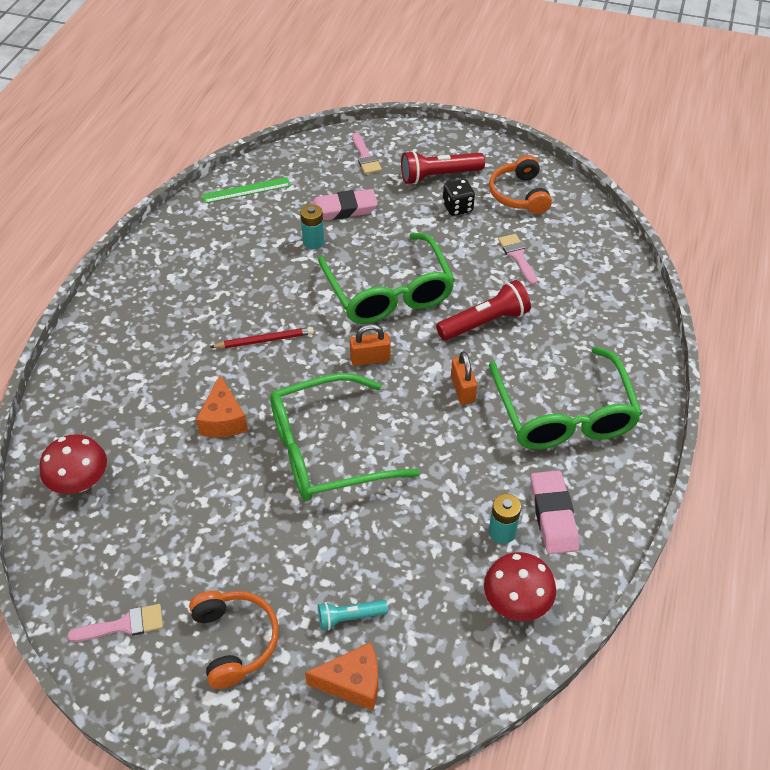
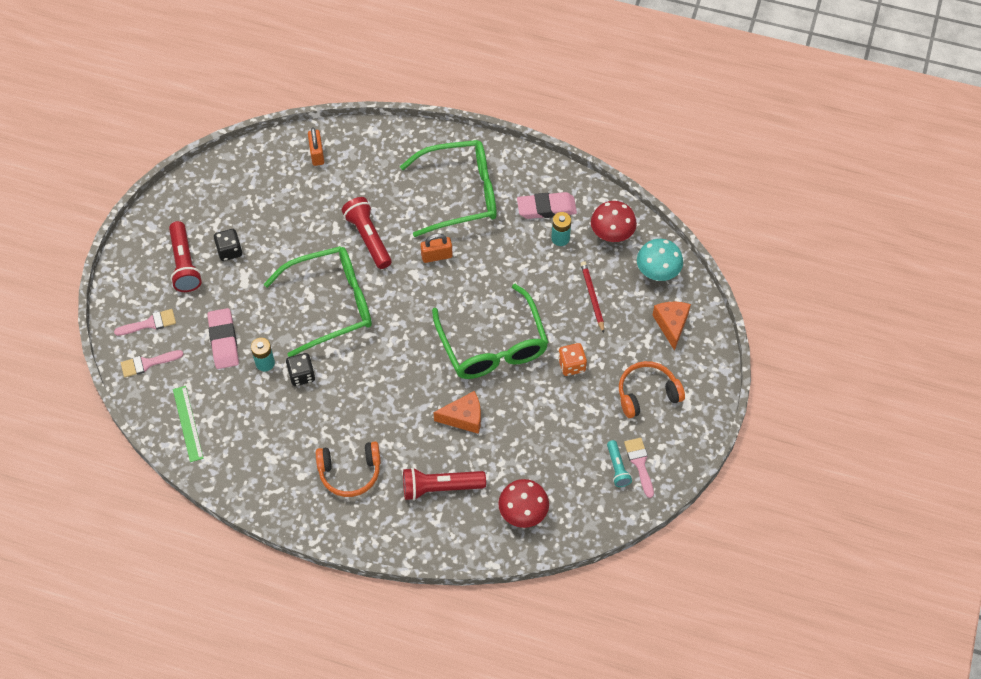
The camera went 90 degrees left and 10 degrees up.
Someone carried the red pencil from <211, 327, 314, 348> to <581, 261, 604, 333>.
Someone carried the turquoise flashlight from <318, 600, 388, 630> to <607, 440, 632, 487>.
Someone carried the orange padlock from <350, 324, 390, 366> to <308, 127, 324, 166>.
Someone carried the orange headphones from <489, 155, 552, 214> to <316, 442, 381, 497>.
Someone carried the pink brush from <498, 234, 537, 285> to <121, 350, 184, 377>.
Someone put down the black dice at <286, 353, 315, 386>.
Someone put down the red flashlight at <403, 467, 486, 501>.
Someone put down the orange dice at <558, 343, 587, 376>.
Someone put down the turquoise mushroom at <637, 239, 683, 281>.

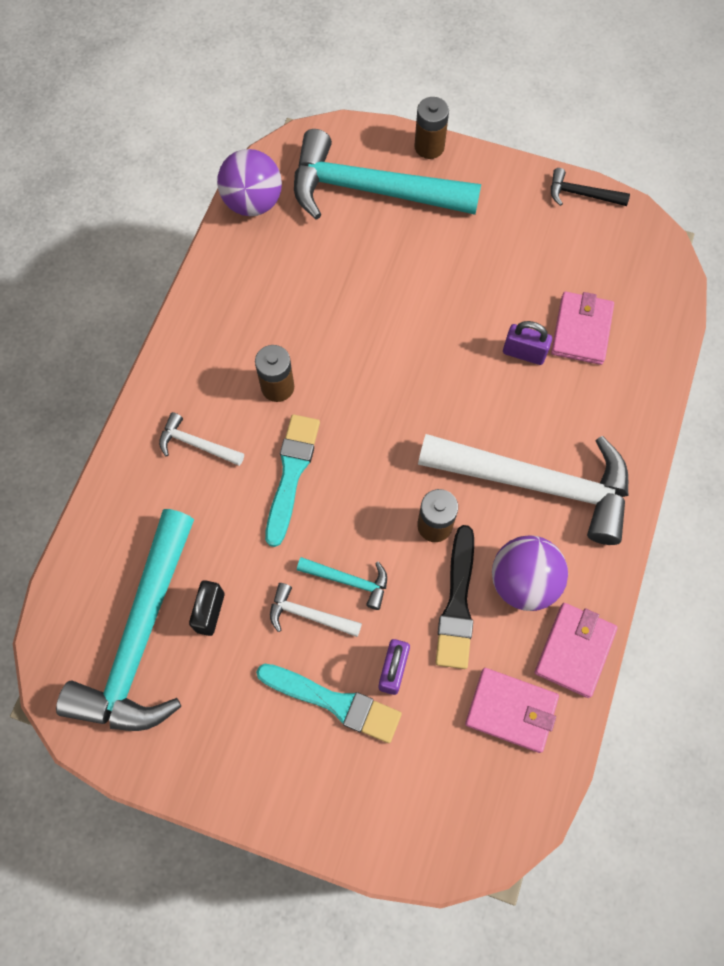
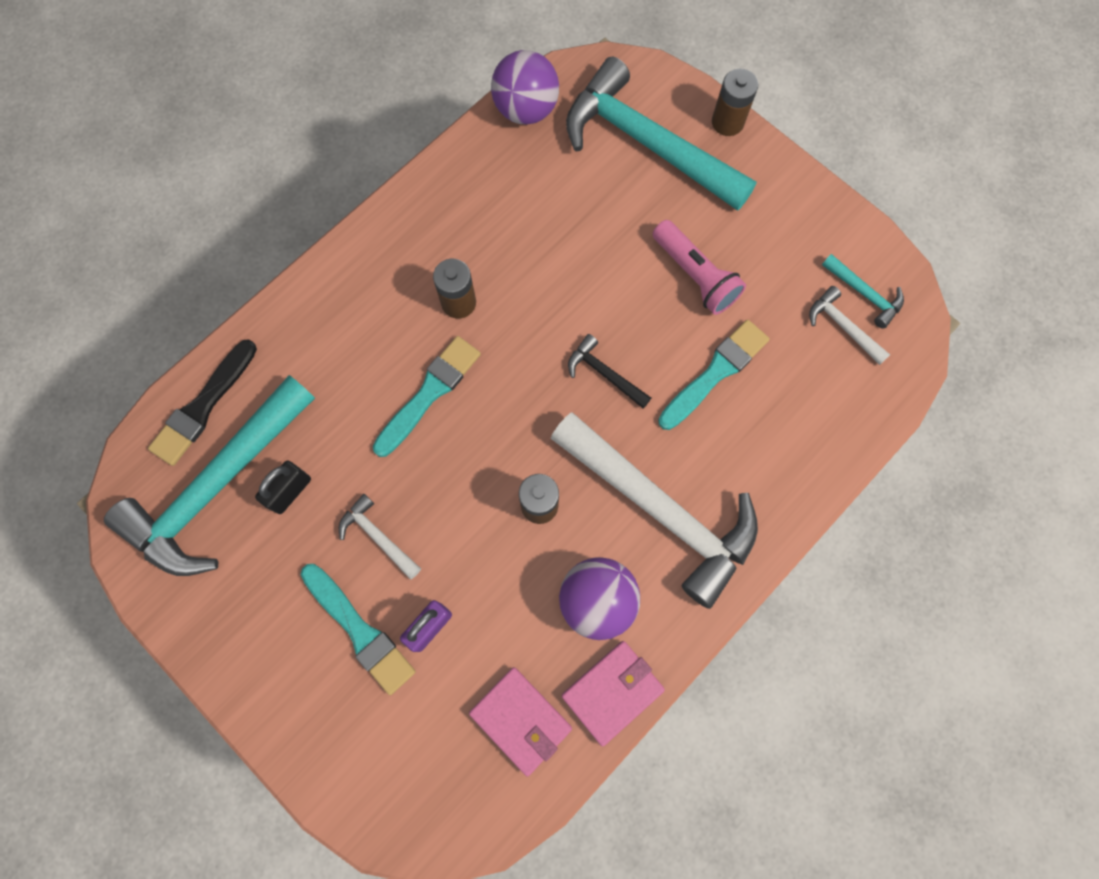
The camera went 25 degrees right and 5 degrees up.
Someone carried the white hammer from <159, 412, 244, 466> to <809, 286, 890, 365>.
Someone carried the turquoise hammer from <297, 557, 387, 610> to <822, 254, 904, 329>.
Someone carried the black brush from <435, 525, 474, 669> to <148, 339, 257, 466>.
Someone swapped the purple padlock at <503, 321, 552, 365> for the turquoise brush at <658, 320, 770, 430>.
Someone carried the black hammer from <551, 168, 630, 206> to <568, 334, 651, 408>.
Someone took away the pink wallet at <551, 292, 614, 365>.
Someone put down the pink flashlight at <653, 220, 746, 315>.

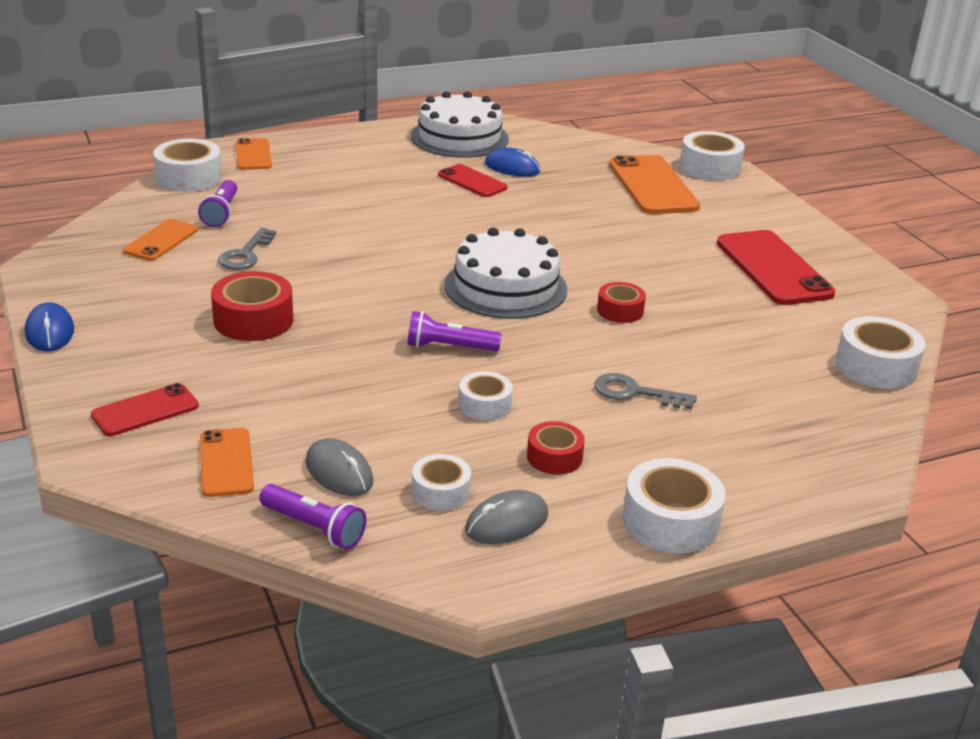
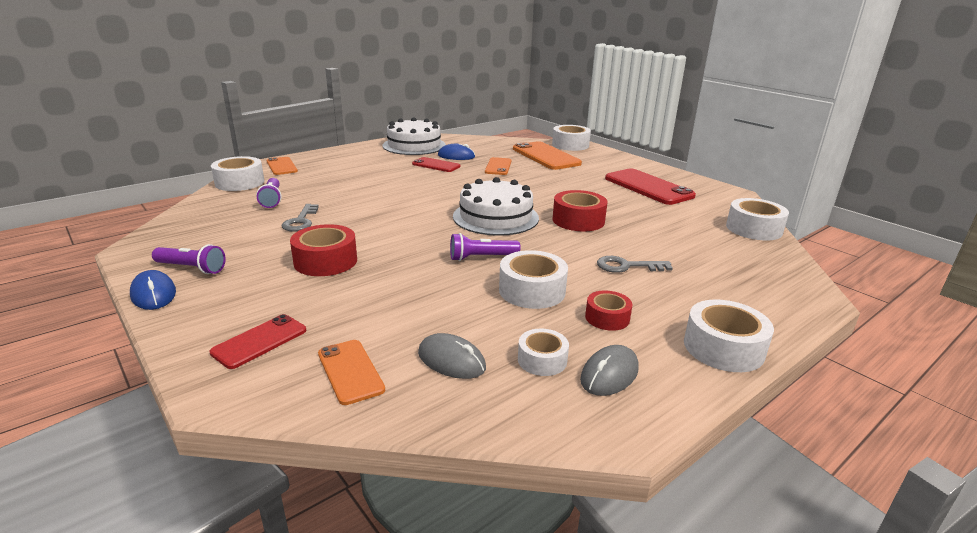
The camera went 15 degrees left and 5 degrees down.
Someone carried the orange phone from <123, 219, 198, 261> to <485, 157, 511, 175>.
Someone carried the purple flashlight from <259, 484, 366, 549> to <152, 244, 226, 274>.
Someone scaled the white tape at <459, 371, 513, 420> by 1.63.
Someone scaled the red tape at <597, 282, 646, 323> by 1.63.

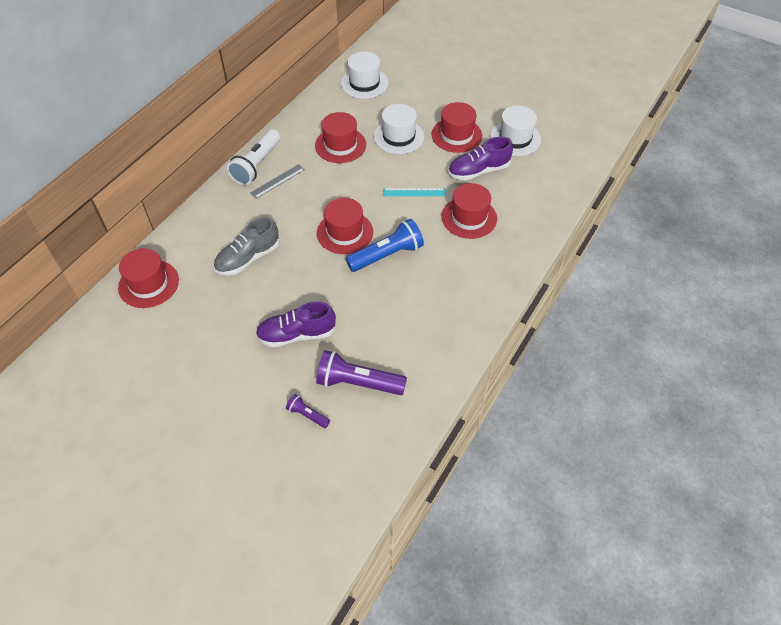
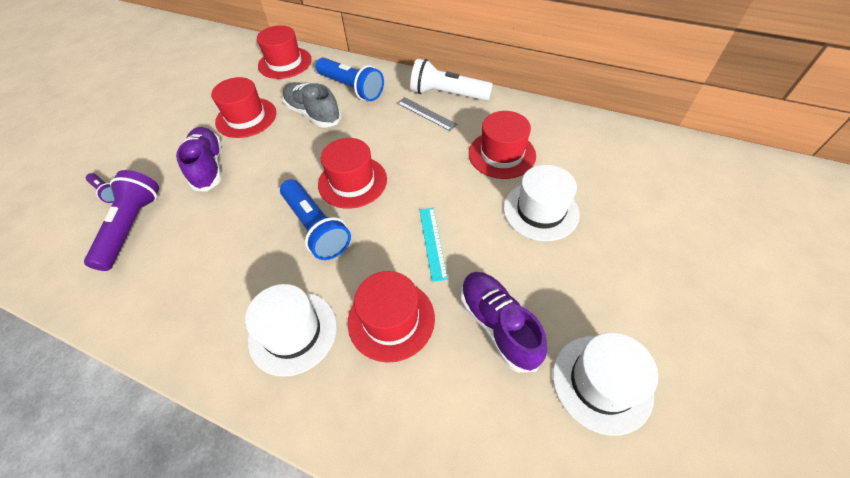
The camera went 85 degrees right and 0 degrees up.
Someone rotated the purple flashlight at <286, 394, 330, 428> by 105 degrees clockwise.
Someone carried the white hat from <341, 51, 388, 99> to <245, 284, 337, 377>.
Someone carried the red hat from <432, 102, 482, 153> to <211, 77, 276, 138>.
Someone put down the blue flashlight at <316, 58, 384, 101>.

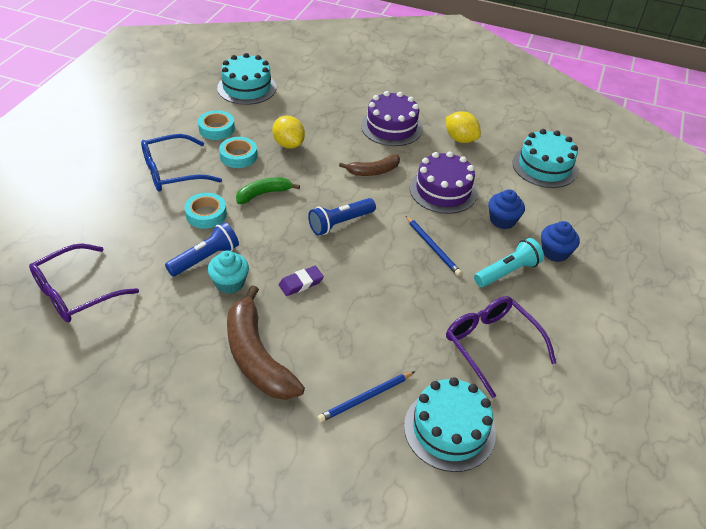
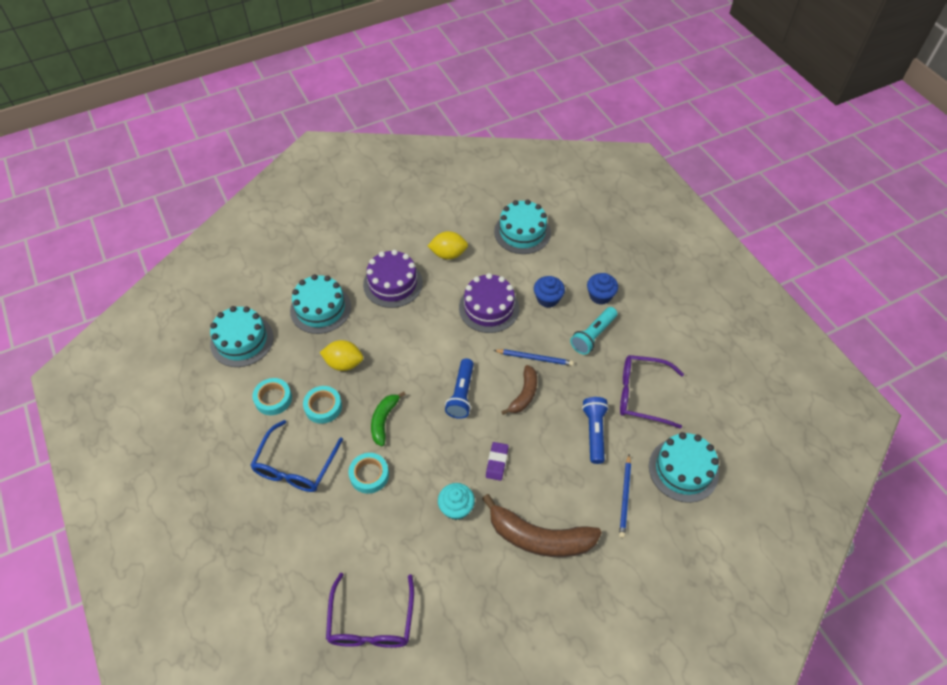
The camera went 45 degrees left and 10 degrees up.
Someone carried the blue flashlight from <165, 222, 239, 276> to <582, 397, 609, 464>.
Someone carried the brown banana from <339, 154, 400, 176> to <501, 365, 537, 415>.
Someone rotated the turquoise flashlight at <474, 238, 544, 287> by 150 degrees counterclockwise.
Someone put down the turquoise cake at <290, 274, 351, 334>.

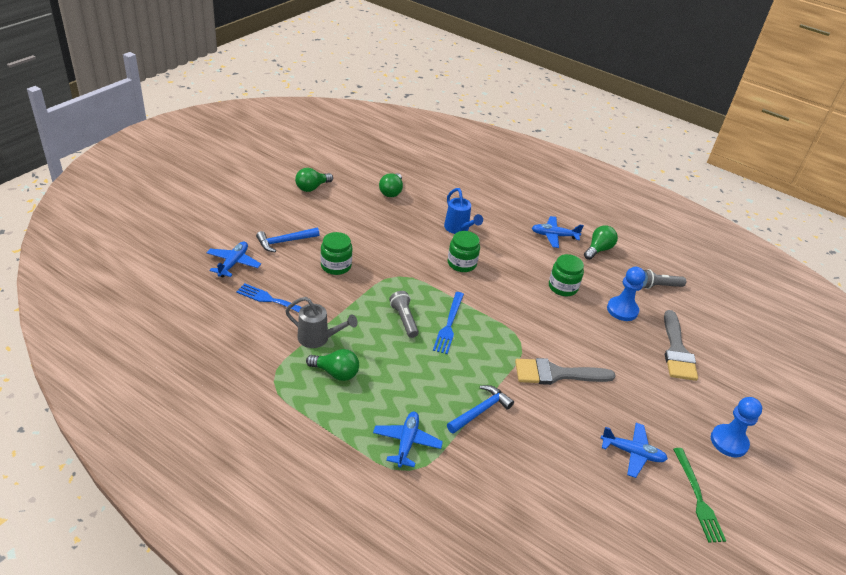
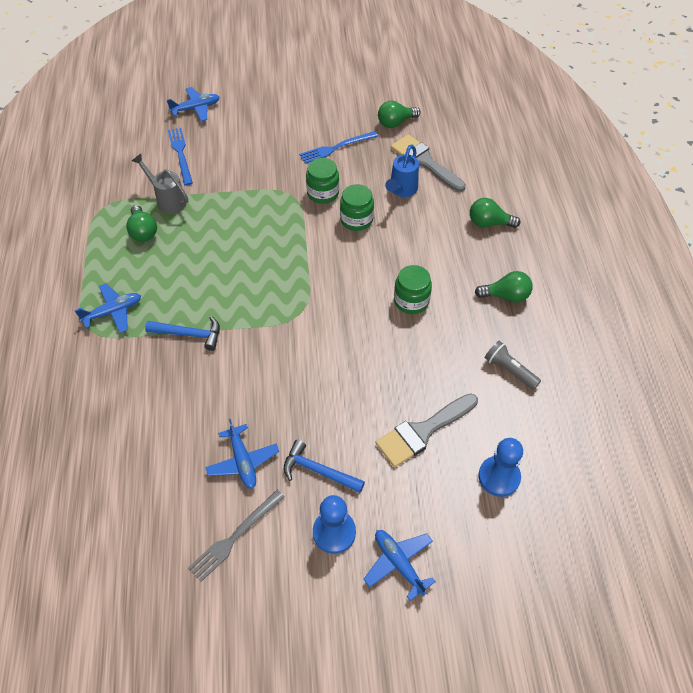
The camera went 55 degrees right and 15 degrees up.
Someone carried the blue hammer from <256, 227, 319, 252> to <284, 440, 365, 493>.
Someone rotated the grey watering can at <285, 297, 358, 348> by 150 degrees clockwise.
Someone carried the green light bulb from <295, 168, 333, 192> to <470, 198, 520, 228>.
Someone carried the green jar from <321, 232, 352, 275> to <306, 158, 339, 204>.
Someone took away the grey flashlight at <389, 291, 419, 338>.
Someone carried the blue fork from <433, 292, 464, 354> to <299, 131, 378, 164>.
Someone carried the grey brush from <515, 358, 616, 385> to <391, 134, 466, 192>.
Someone carried the blue plane from <532, 216, 584, 248> to <364, 530, 436, 601>.
Someone carried the blue pawn from <607, 267, 645, 321> to <478, 438, 523, 497>.
Someone repainted the green fork at <673, 448, 726, 543>, which became the grey fork at <188, 490, 285, 582>.

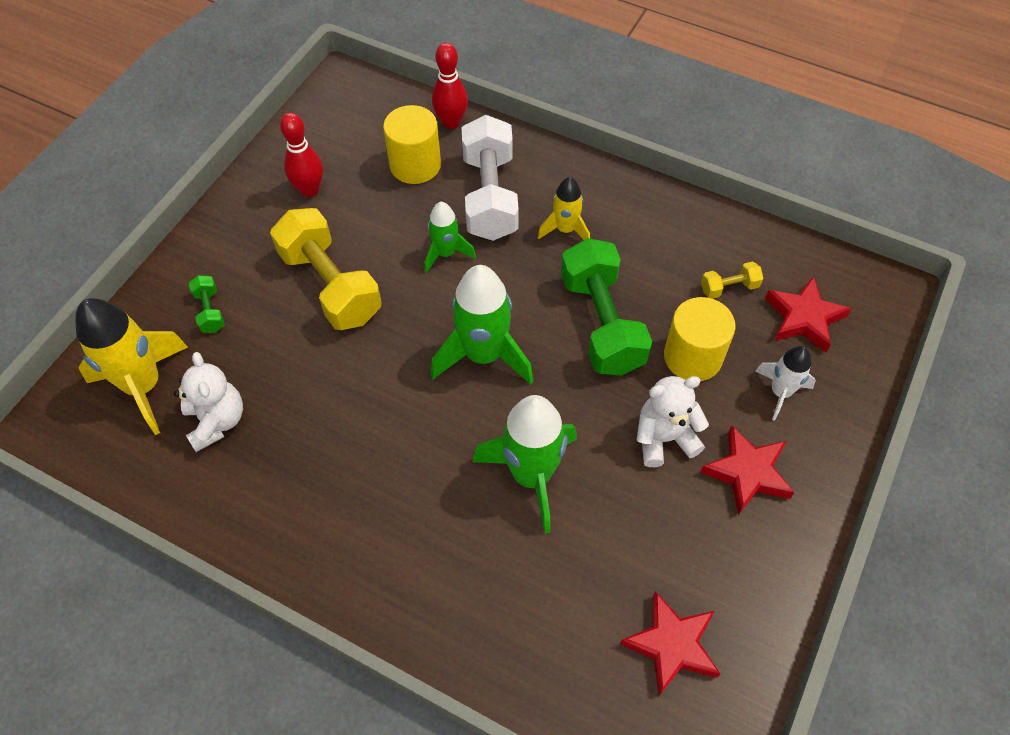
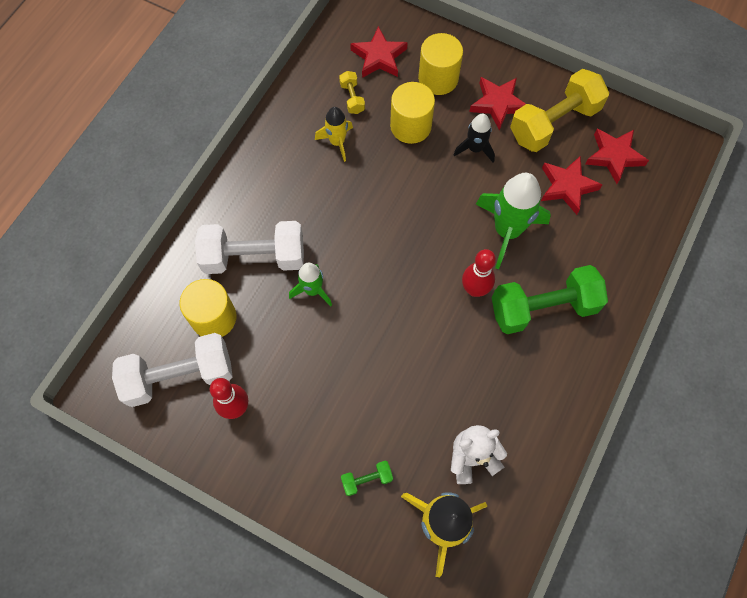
The camera went 90 degrees left and 10 degrees up.
Someone carried the yellow dumbbell from <270, 208, 382, 330> to <510, 69, 609, 152>.
Someone took away the green rocket at <431, 265, 533, 385>.
Someone carried the red bowling pin from <432, 43, 468, 129> to <462, 249, 496, 297>.
Someone carried the yellow rocket from <537, 177, 590, 240> to <315, 107, 353, 162>.
Someone carried the green dumbbell from <561, 238, 652, 376> to <492, 265, 608, 334>.
Someone swapped the white teddy bear at <637, 376, 709, 467> for the black rocket at <454, 114, 495, 162>.
Someone swapped the white rocket at <755, 346, 816, 421> for the yellow cylinder at <418, 33, 463, 95>.
Someone put down the white dumbbell at <112, 333, 233, 407>.
Someone put down the red star at <541, 156, 603, 215>.

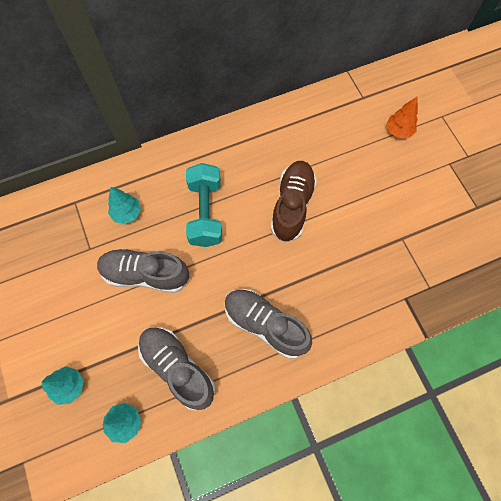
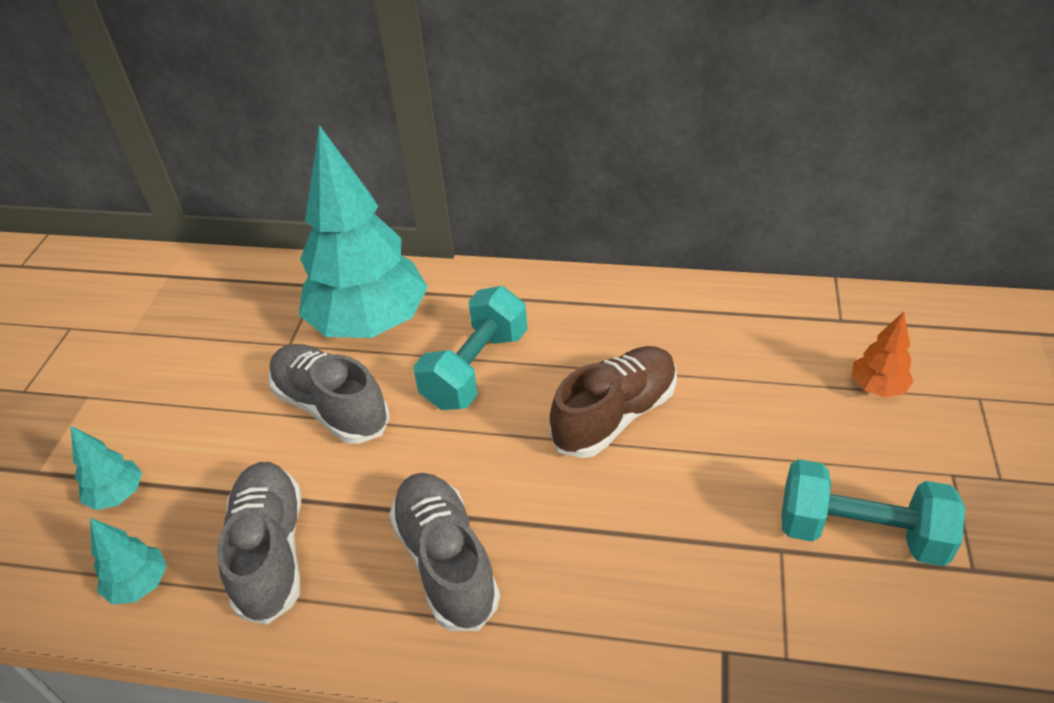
The camera went 35 degrees right and 25 degrees down.
Someone scaled the turquoise tree at <108, 187, 141, 224> by 2.40.
Someone put down the turquoise dumbbell at <781, 459, 965, 566>.

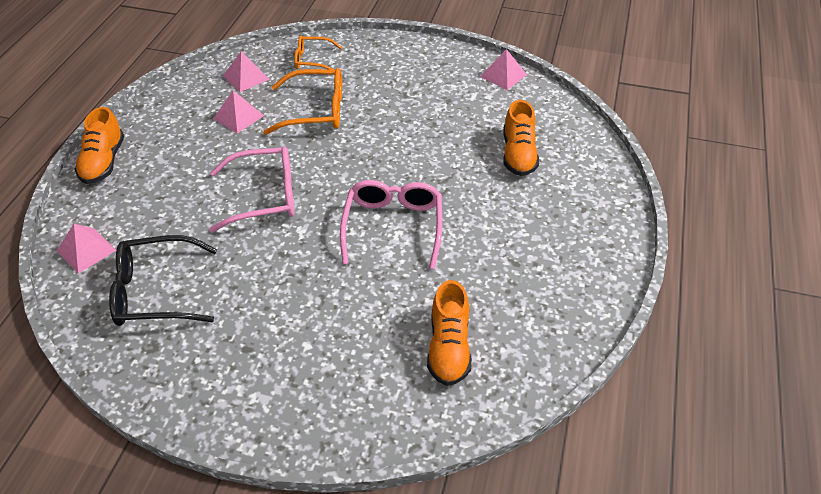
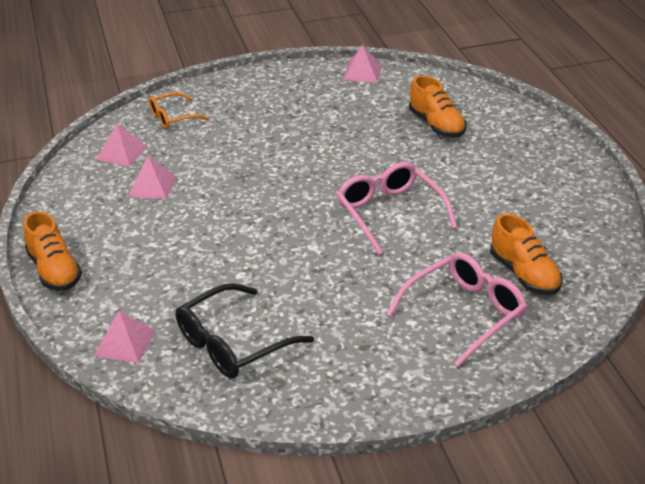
The camera went 30 degrees left and 10 degrees down.
Someone carried the pink glasses from <210, 146, 295, 232> to <386, 252, 527, 367>.
Someone took away the orange glasses at <263, 68, 342, 135>.

